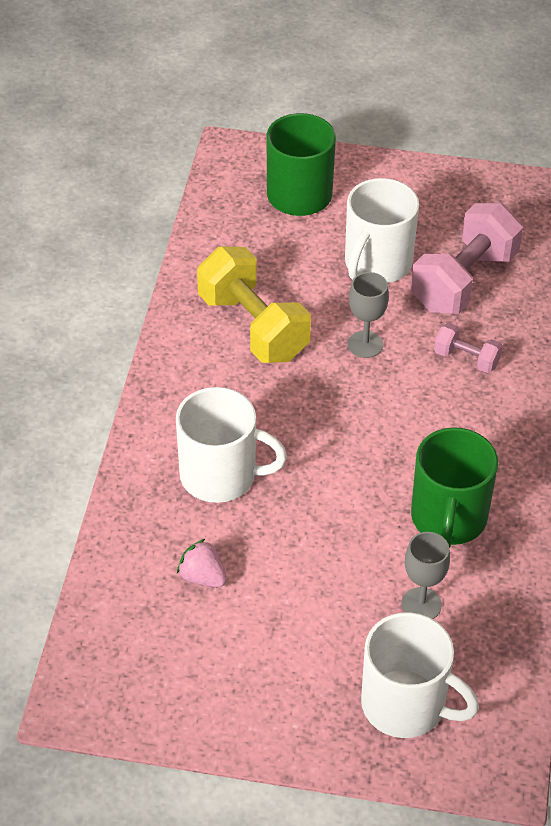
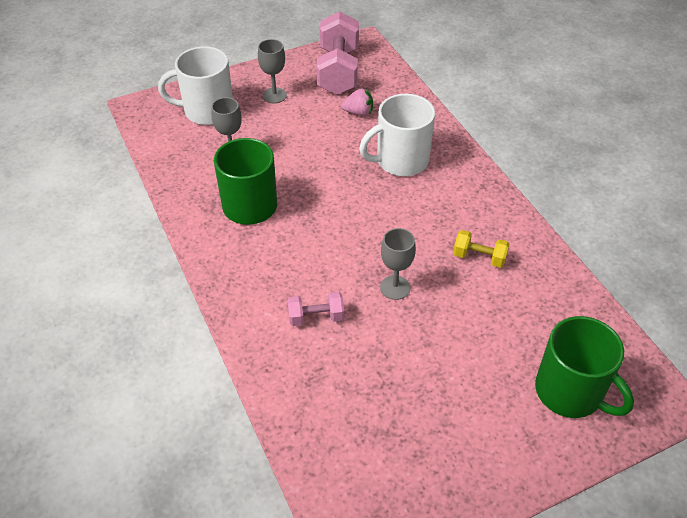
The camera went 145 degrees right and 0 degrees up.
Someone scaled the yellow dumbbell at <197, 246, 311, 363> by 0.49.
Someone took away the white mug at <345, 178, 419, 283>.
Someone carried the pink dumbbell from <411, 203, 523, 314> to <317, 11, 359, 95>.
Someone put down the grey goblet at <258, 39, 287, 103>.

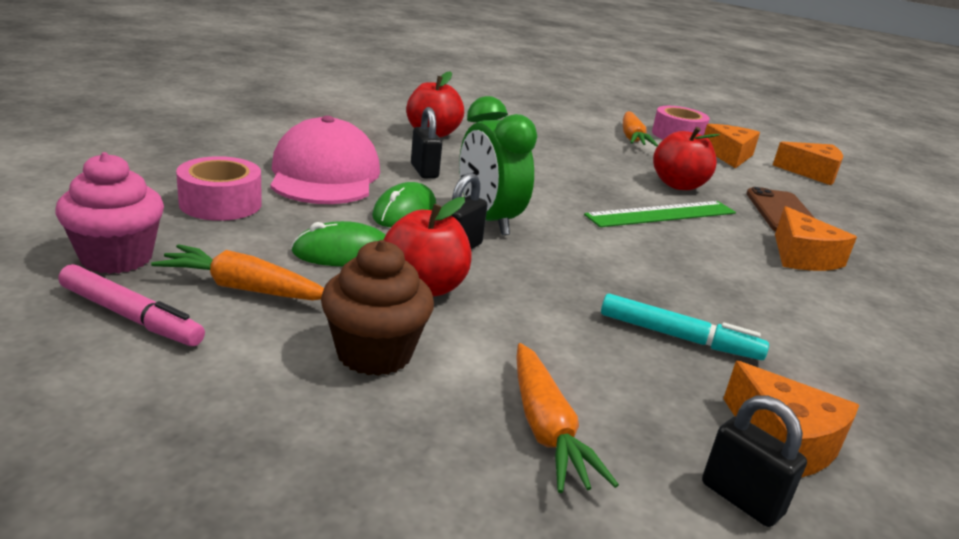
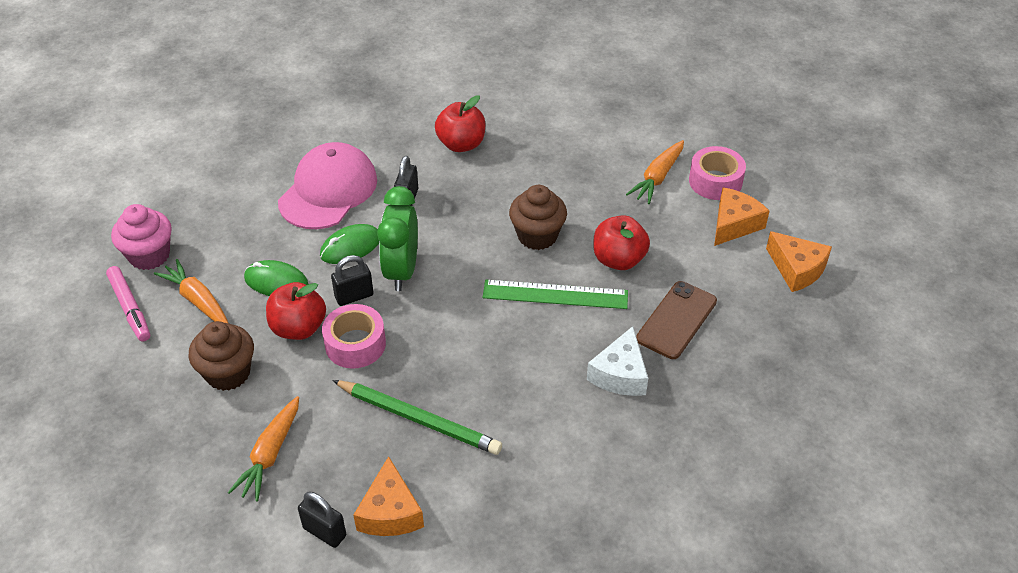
The camera went 35 degrees right and 20 degrees up.
Someone carried the pink tape from <176, 156, 262, 221> to <322, 304, 386, 369>.
Someone swapped the turquoise marker at <601, 294, 769, 360> for the green pencil at <332, 380, 502, 455>.
Someone rotated the black padlock at <702, 395, 807, 527> by 45 degrees counterclockwise.
Someone repainted the orange cheese at <775, 206, 857, 271>, which became the white cheese at <587, 326, 648, 396>.
Someone put down the brown cupcake at <509, 185, 567, 250>.

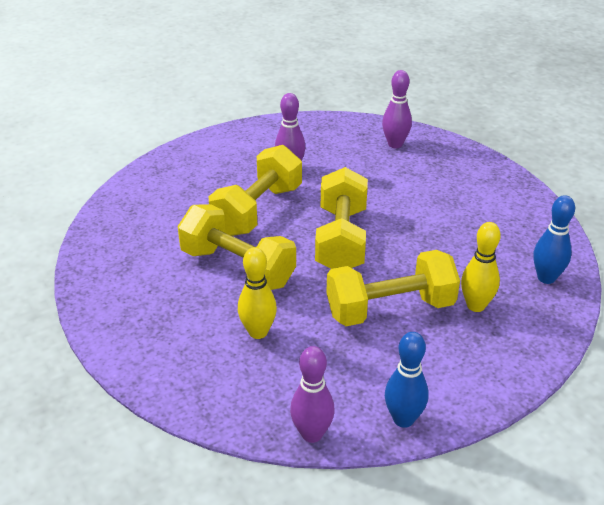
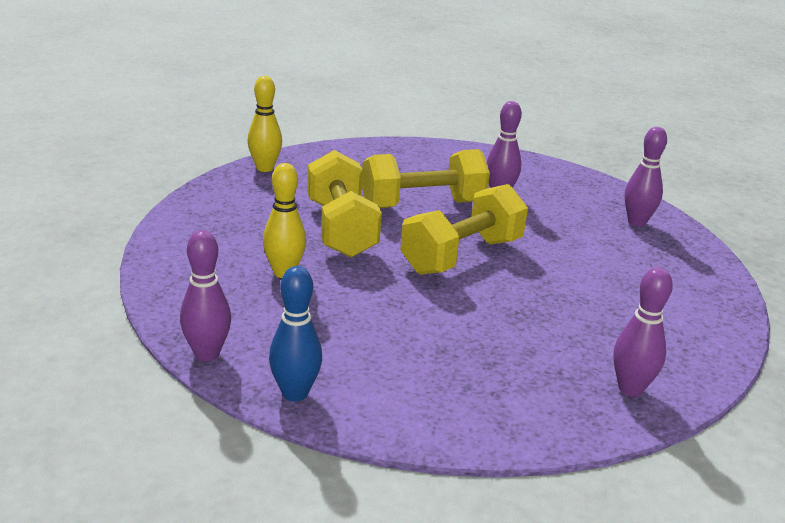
The camera went 40 degrees right and 10 degrees down.
Someone took away the yellow dumbbell at <327, 250, 460, 326>.
Someone carried the yellow bowling pin from <461, 222, 501, 312> to <248, 76, 282, 172>.
Someone repainted the blue bowling pin at <534, 195, 575, 284>, which became the purple bowling pin at <613, 267, 673, 396>.

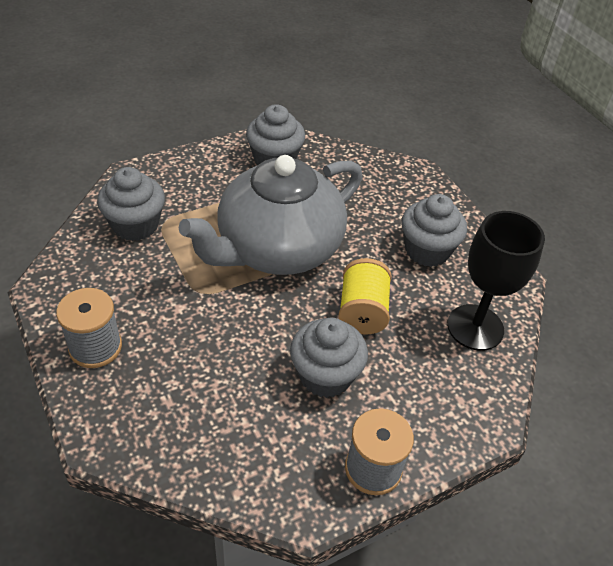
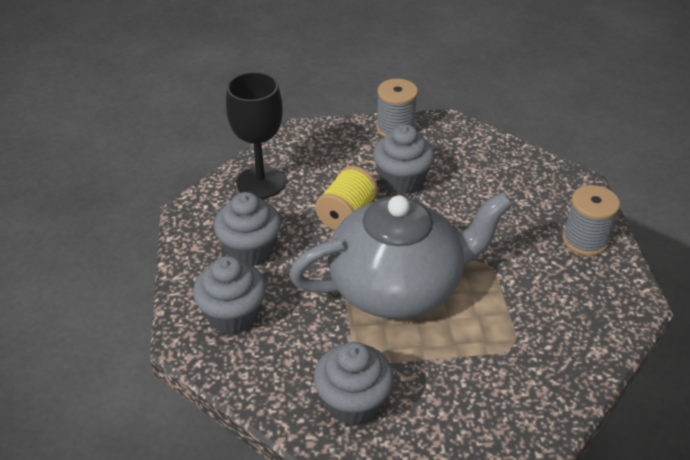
The camera went 155 degrees left and 5 degrees down.
Someone carried the grey cupcake from <97, 167, 165, 241> to <193, 256, 266, 335>.

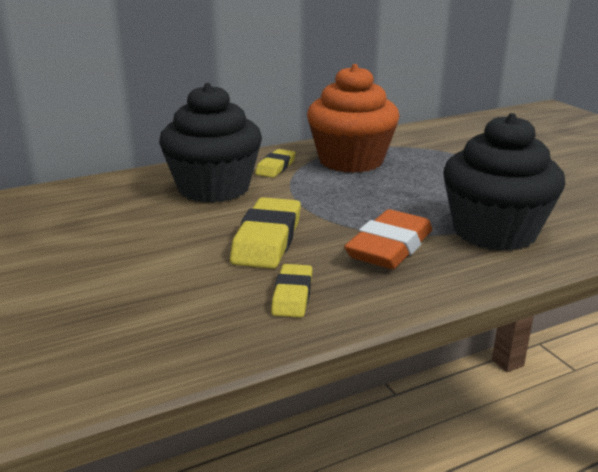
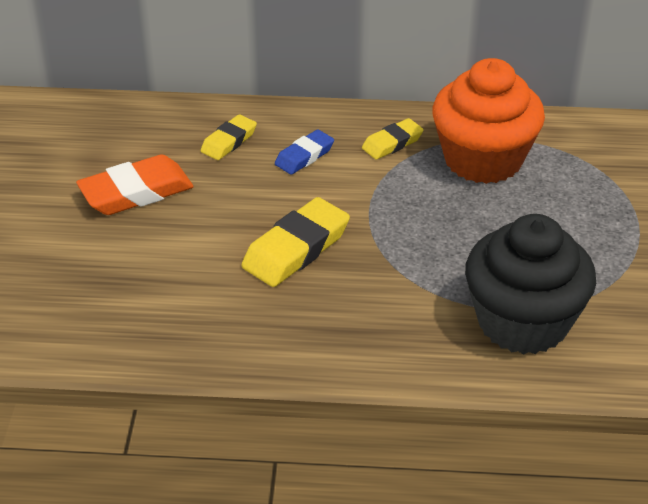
The camera went 30 degrees right and 15 degrees up.
Someone swapped the black cupcake at <159, 83, 262, 203> for the blue eraser at <275, 129, 334, 175>.
Someone carried the yellow eraser from <271, 264, 312, 318> to <201, 114, 257, 160>.
Someone carried the orange eraser from <344, 209, 432, 269> to <76, 154, 194, 215>.

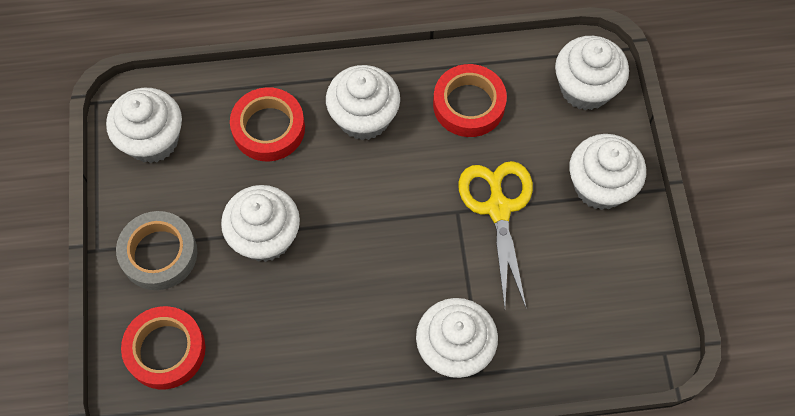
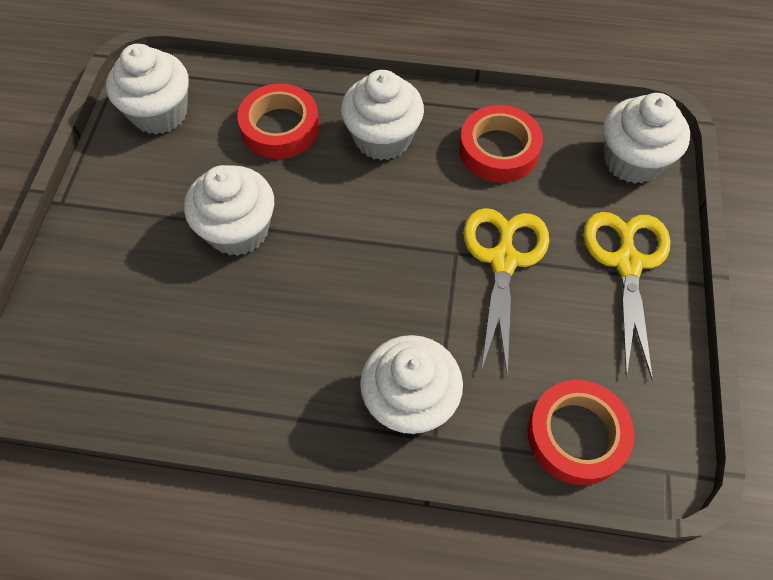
The camera went 15 degrees right and 5 degrees down.
Someone took away the grey tape at <116, 211, 197, 290>.
Someone carried the red tape from <121, 306, 206, 389> to <527, 380, 635, 485>.
Someone swapped the white cupcake at <569, 134, 646, 210> for the yellow scissors at <583, 212, 671, 380>.

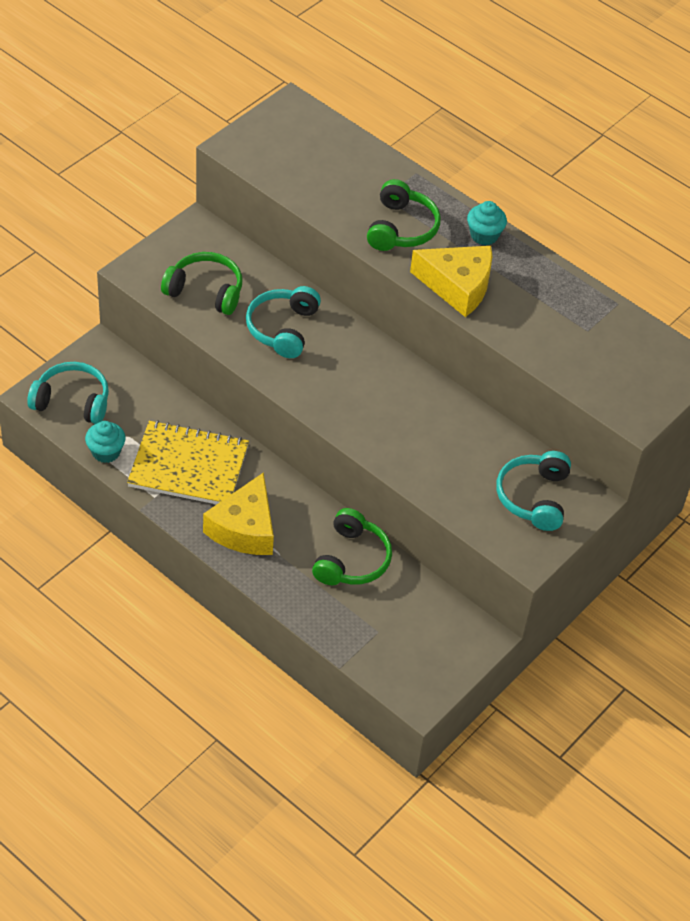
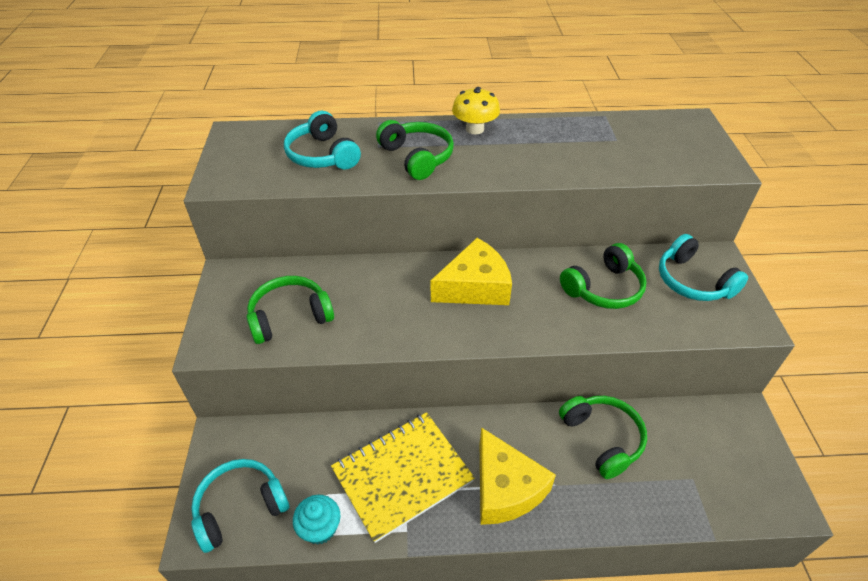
The camera went 40 degrees left and 5 degrees down.
Someone carried the turquoise headphones from <246, 286, 321, 358> to <284, 111, 361, 169>.
Someone carried the yellow cheese from <410, 246, 493, 317> to <431, 238, 512, 305>.
Someone swapped the turquoise cupcake at <467, 201, 507, 245> for the yellow mushroom at <452, 87, 500, 134>.
Someone put down the green headphones at <560, 243, 647, 309>.

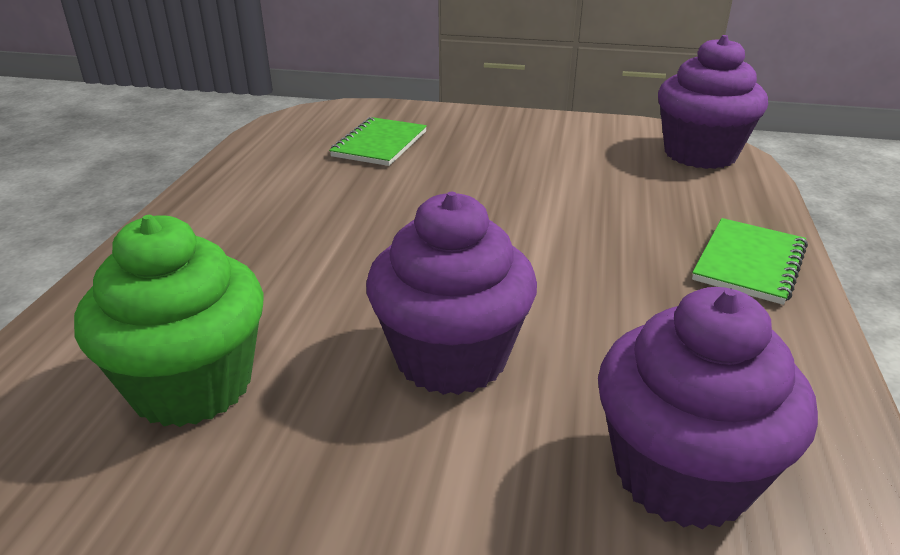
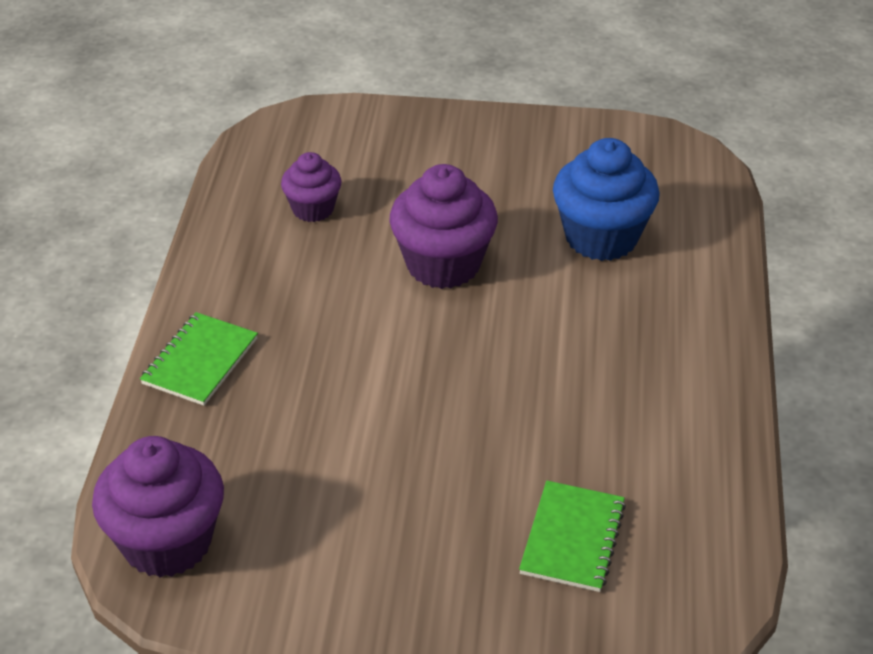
The camera went 175 degrees right and 10 degrees up.
Someone repainted the green cupcake at <74, 215, 264, 427>, which became the blue cupcake at <553, 138, 660, 261>.
Someone scaled the purple cupcake at <598, 287, 818, 529> by 0.59.

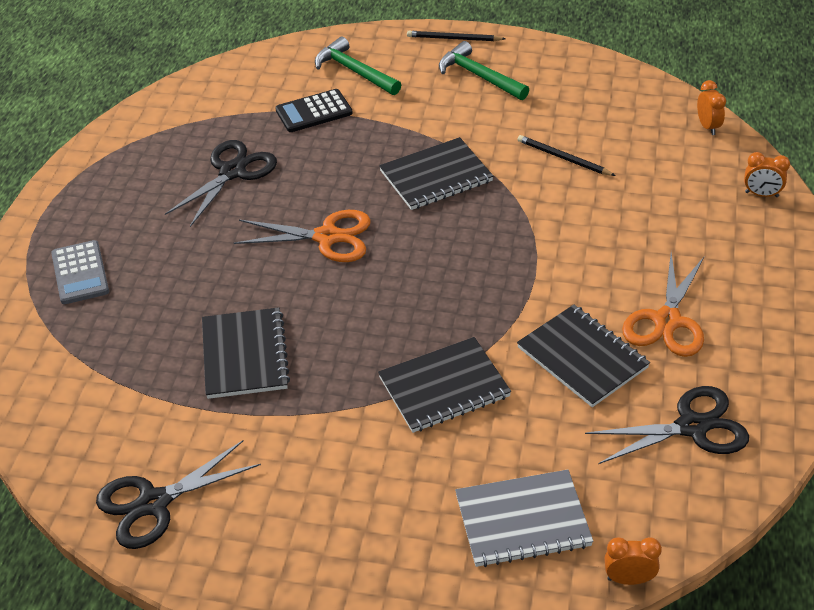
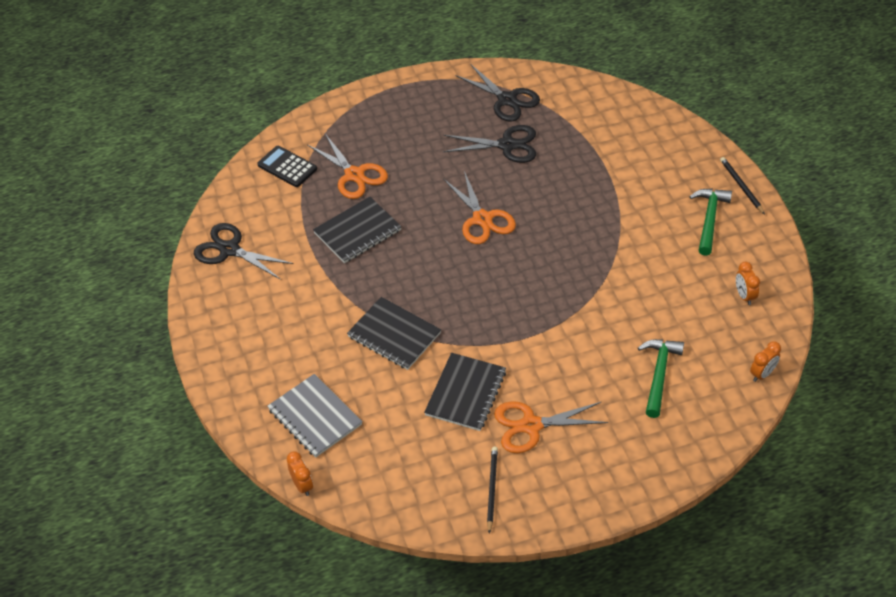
The camera went 60 degrees right and 5 degrees up.
Someone took away the grey calculator at <51, 240, 109, 304>.
Someone carried the black calculator from <275, 89, 353, 132> to <257, 146, 317, 187>.
Someone carried the green hammer from <315, 37, 401, 95> to <638, 339, 684, 418>.
Someone took away the black notebook at <379, 137, 494, 210>.
Someone carried the black pencil from <517, 135, 616, 176> to <487, 447, 498, 534>.
Someone carried the black scissors from <585, 386, 749, 464> to <455, 64, 540, 122>.
Someone carried the orange clock from <744, 152, 790, 197> to <736, 262, 760, 305>.
Someone put down the orange scissors at <308, 134, 388, 199>.

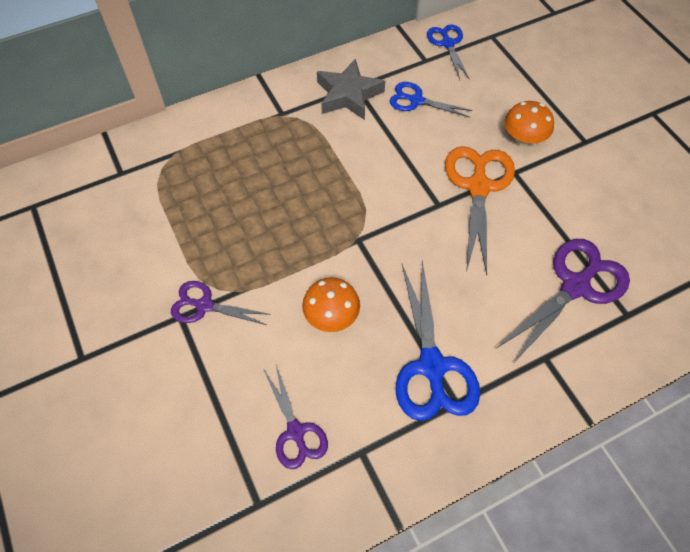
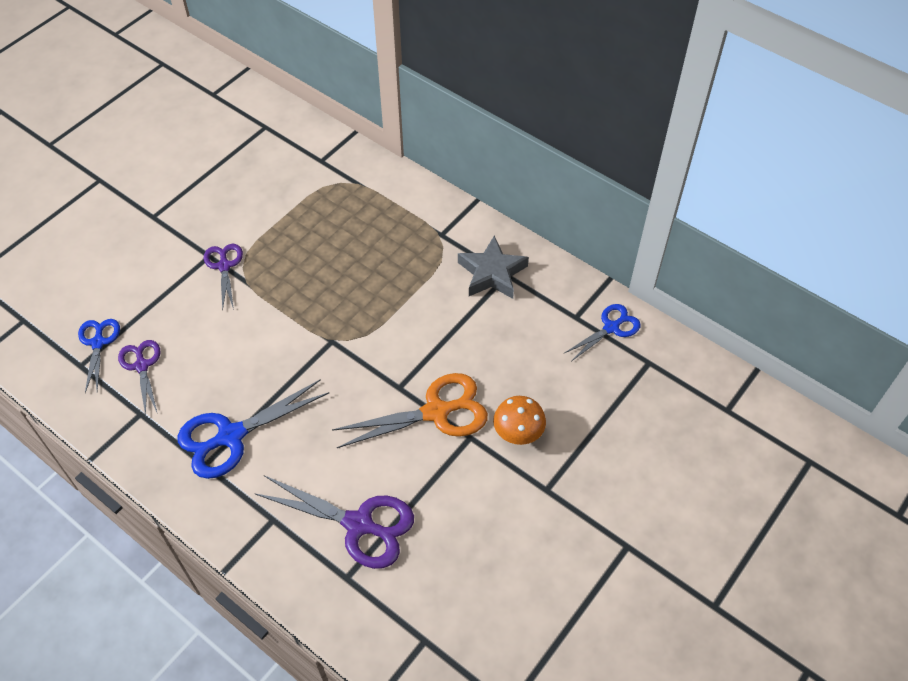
The camera went 65 degrees right and 5 degrees down.
Someone rotated the purple scissors at <264, 366, 328, 469> by 120 degrees clockwise.
Someone took away the orange mushroom at <302, 277, 360, 332>.
Someone carried the blue scissors from <390, 82, 473, 118> to <78, 319, 120, 393>.

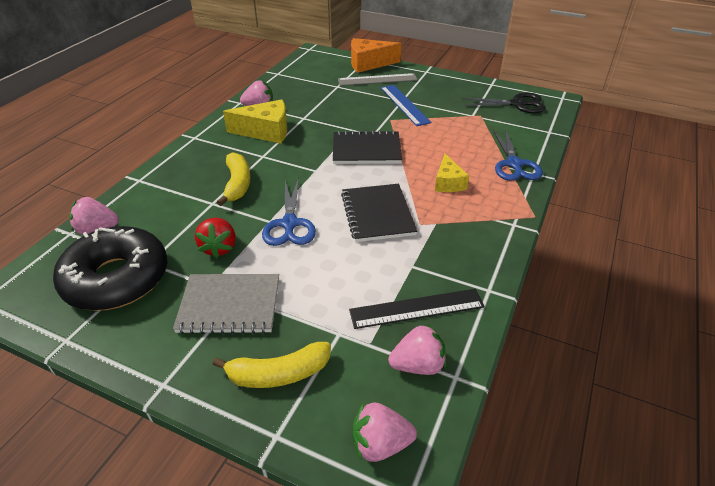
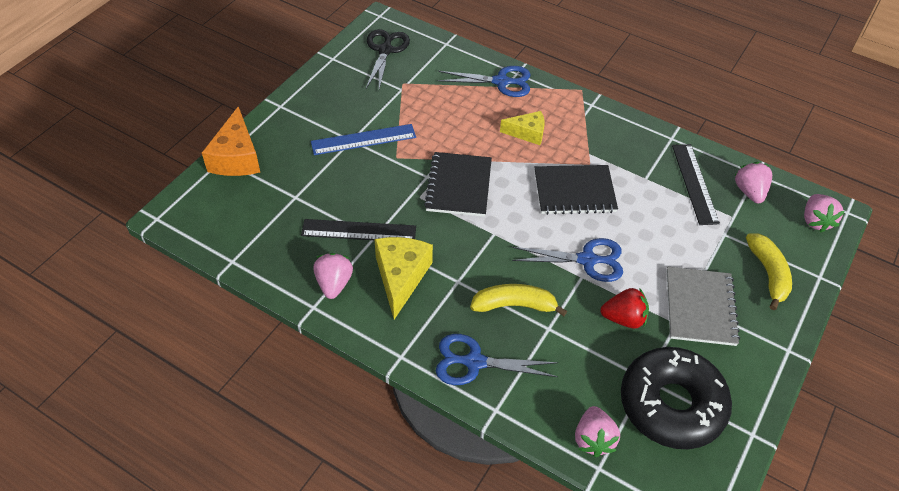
The camera went 85 degrees left and 10 degrees up.
Someone took away the grey ruler at <338, 73, 418, 86>.
Someone put down the black ruler at <301, 219, 416, 240>.
Someone put down the blue scissors at <436, 334, 558, 385>.

